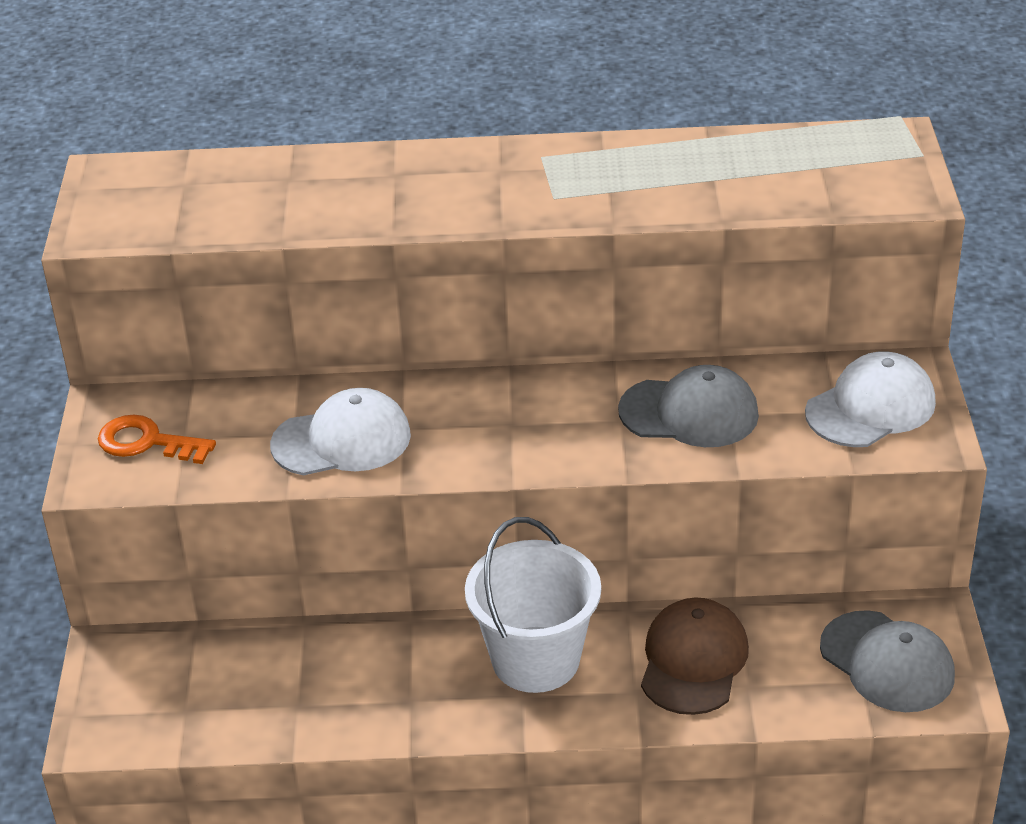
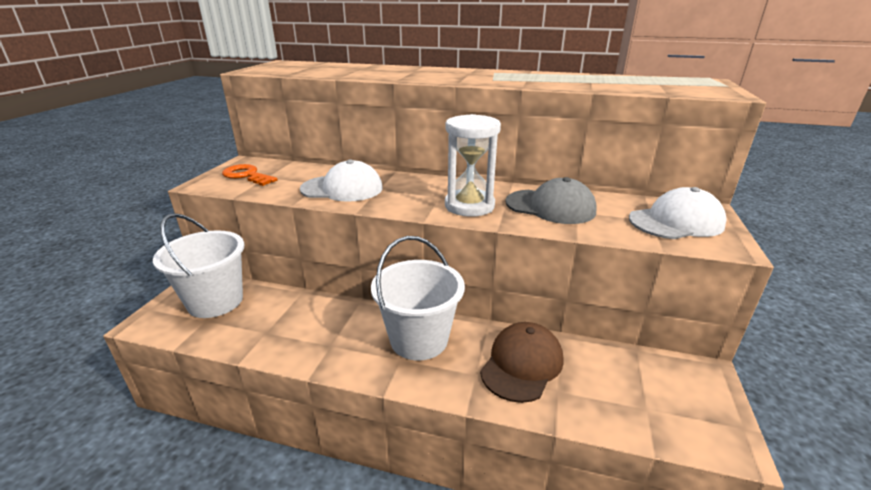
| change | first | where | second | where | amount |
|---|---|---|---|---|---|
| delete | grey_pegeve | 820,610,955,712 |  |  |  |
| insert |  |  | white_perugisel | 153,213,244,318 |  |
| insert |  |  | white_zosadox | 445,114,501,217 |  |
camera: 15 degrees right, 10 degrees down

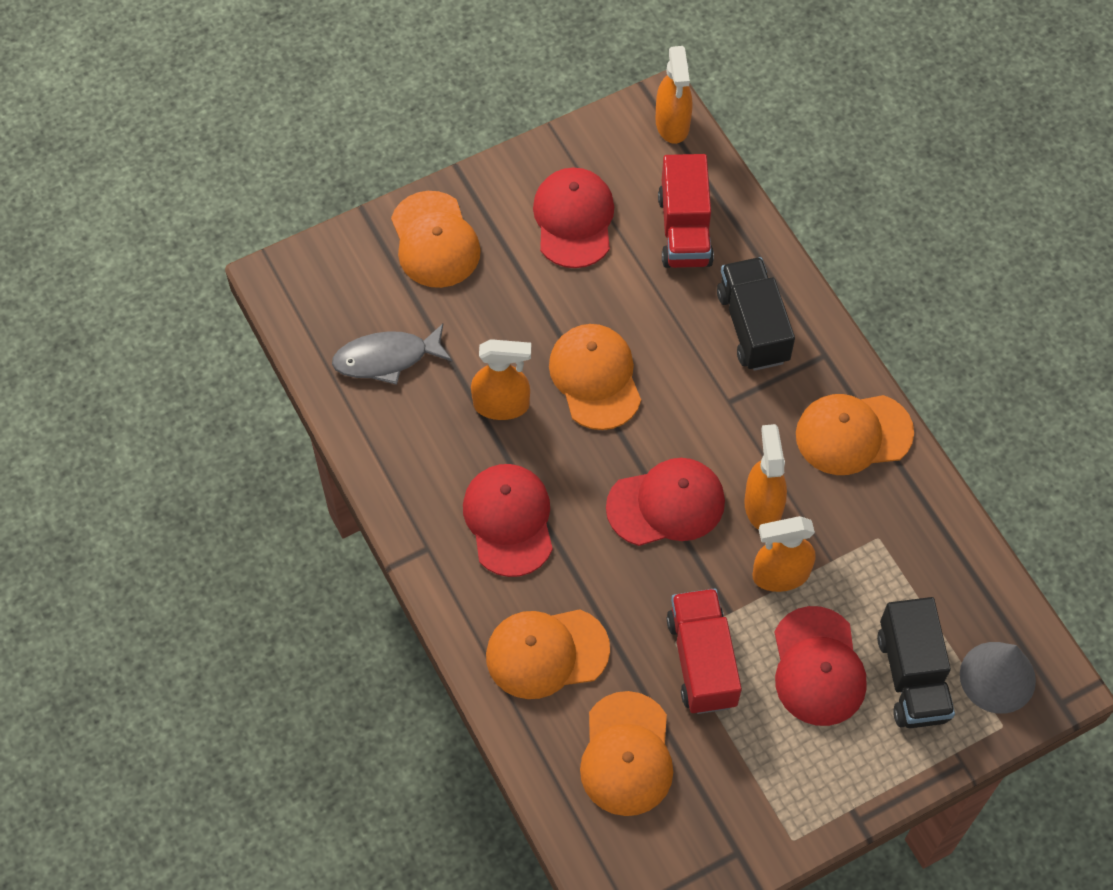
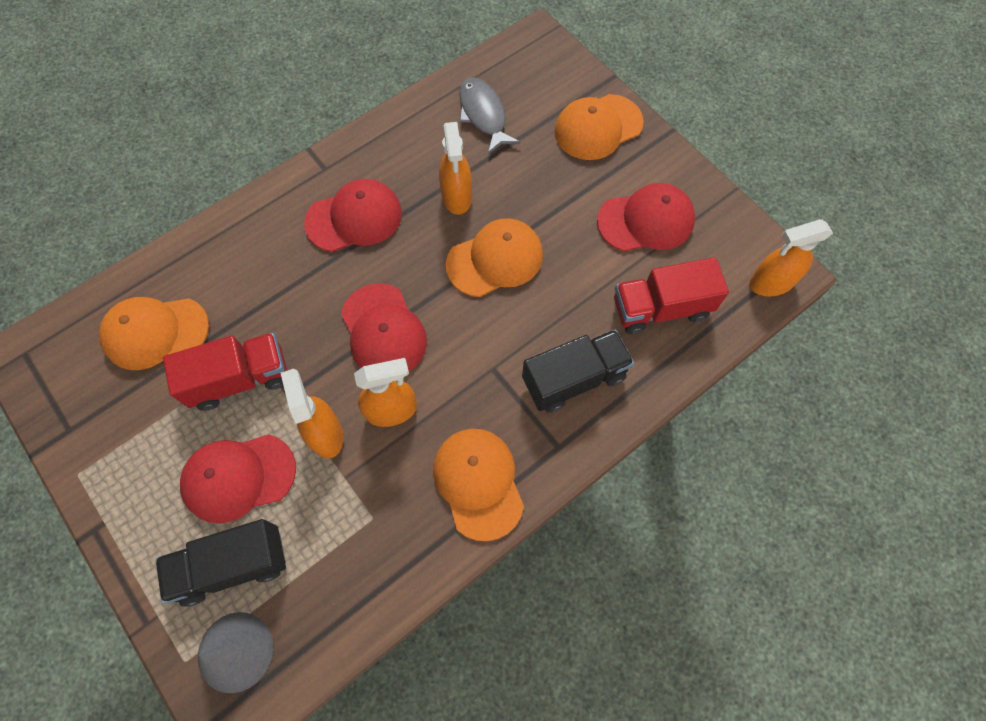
| change | first | where | second | where | amount |
|---|---|---|---|---|---|
| delete | orange_pegeve | 486,609,610,699 |  |  |  |
camera: 80 degrees right, 5 degrees up

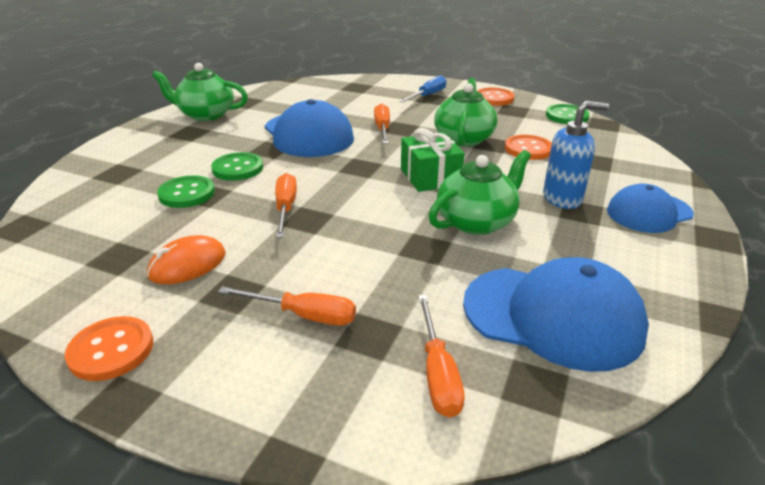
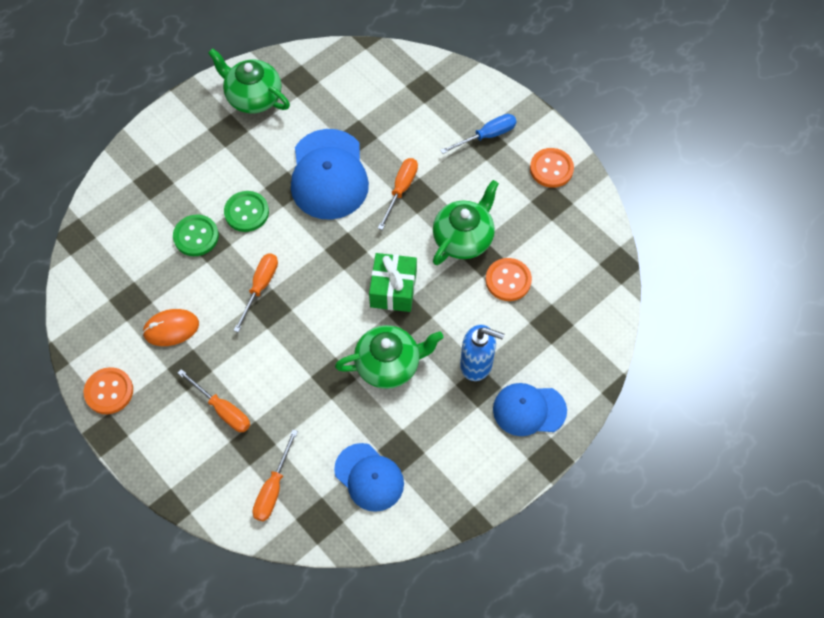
| change | first | where | second | where | amount |
|---|---|---|---|---|---|
| delete | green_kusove | 546,104,590,124 |  |  |  |
| resize | blue_pegeve | 463,257,649,372 |  | 334,443,404,512 | x0.64 |
camera: 25 degrees right, 30 degrees up

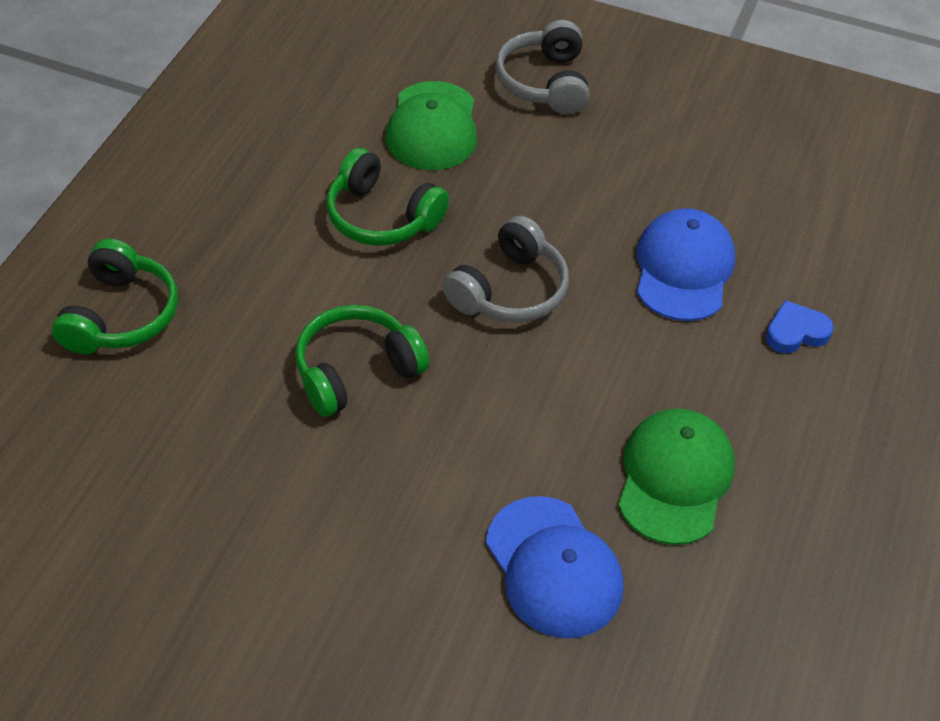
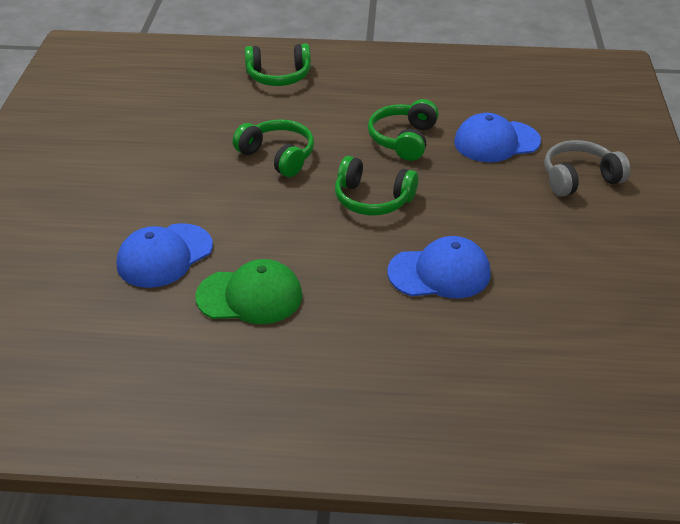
| change | first | where | second | where | amount |
|---|---|---|---|---|---|
| delete | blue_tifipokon | 766,300,834,353 |  |  |  |
| recolor | green_pegeve | 386,81,477,170 | blue_pegeve | 454,113,541,162 |  |
| recolor | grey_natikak | 442,216,569,323 | green_natikak | 335,156,418,215 |  |
camera: 75 degrees right, 10 degrees down

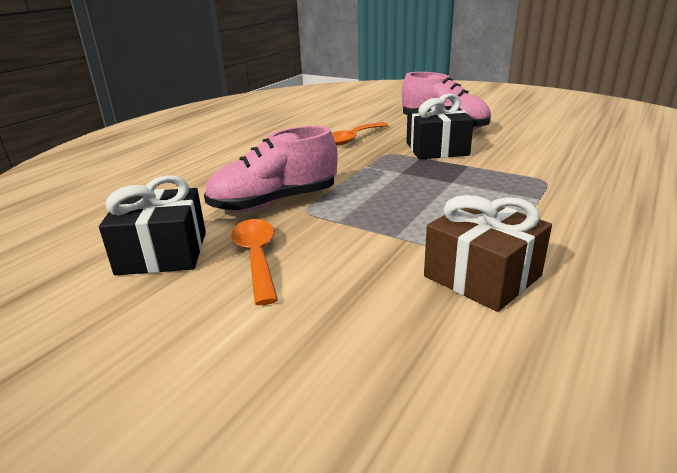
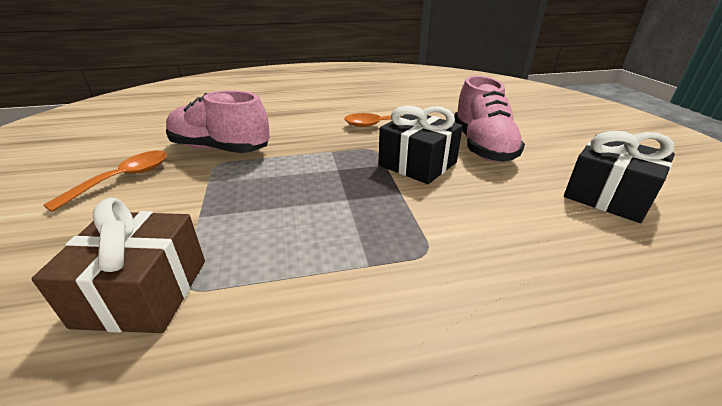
| change | first | where | second | where | amount |
|---|---|---|---|---|---|
| move | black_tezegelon | 99,175,206,275 |  | 564,131,675,223 |  |
camera: 45 degrees right, 5 degrees up

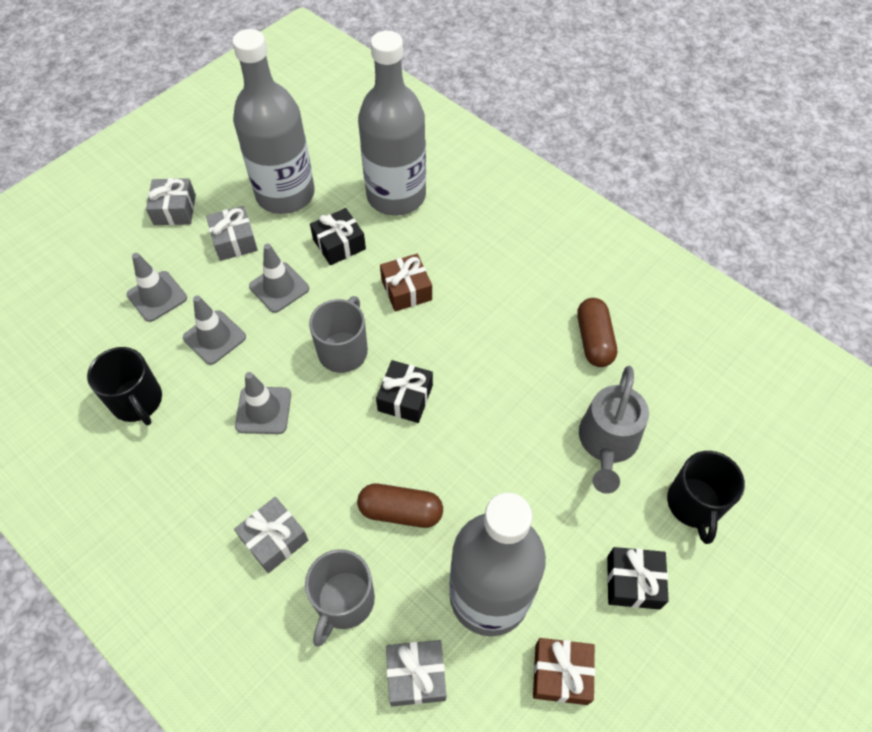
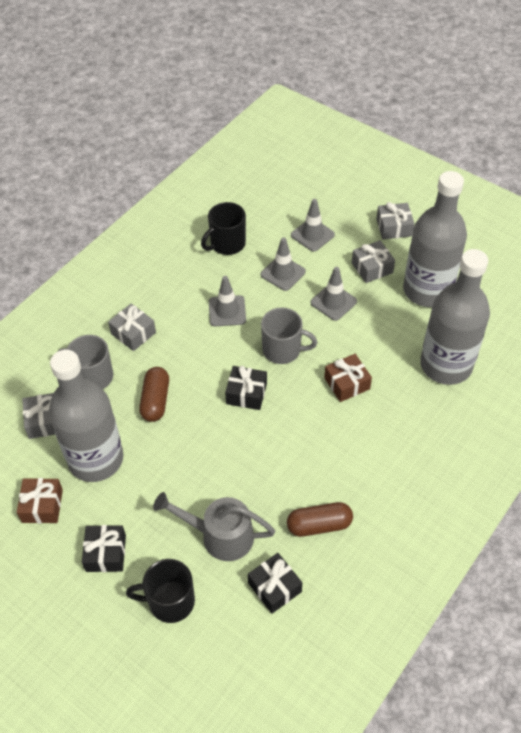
| change | first | where | second | where | amount |
|---|---|---|---|---|---|
| move | black_tezegelon | 310,208,366,265 |  | 248,553,302,614 |  |
camera: 85 degrees right, 5 degrees down

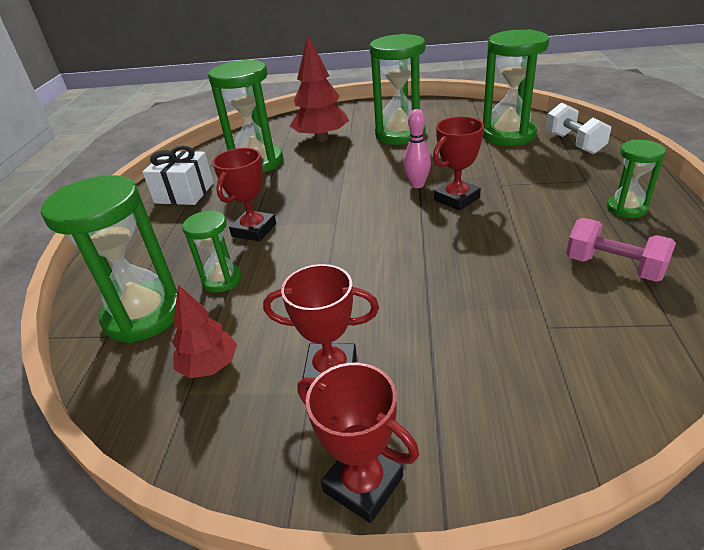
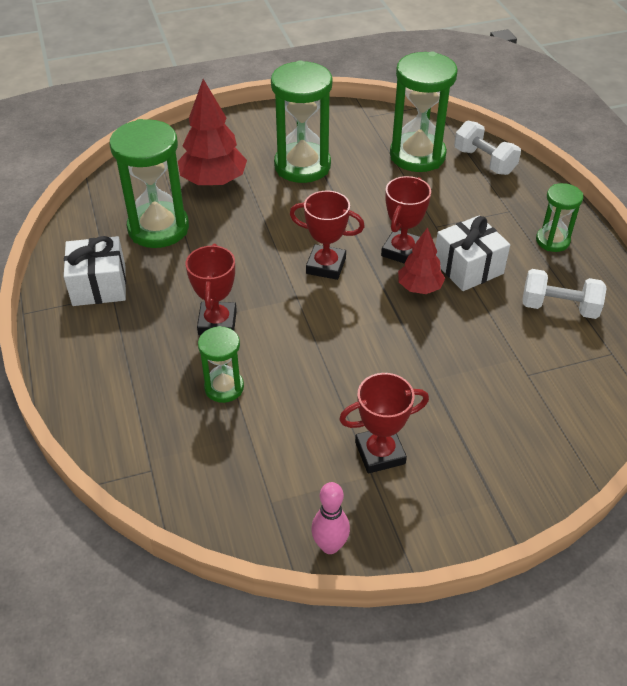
| change | first | where | second | where | amount |
|---|---|---|---|---|---|
| delete | green_zosadox | 41,175,177,343 |  |  |  |
| insert |  |  | white_tezegelon | 436,216,510,291 |  |
| move | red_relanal | 172,285,237,378 |  | 398,227,445,294 |  |
| move | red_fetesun | 297,363,419,523 |  | 290,190,365,280 |  |
| move | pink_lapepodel | 403,109,431,188 |  | 311,482,350,554 |  |
| recolor | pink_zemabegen | 566,218,676,282 | white_zemabegen | 522,269,607,319 |  |
camera: 25 degrees left, 10 degrees up

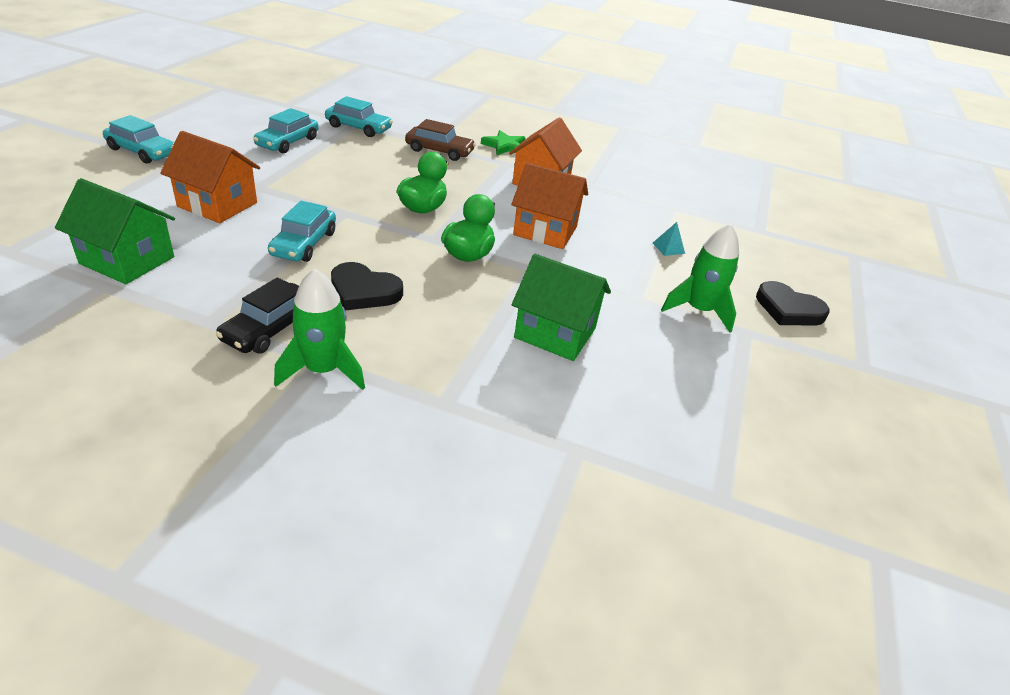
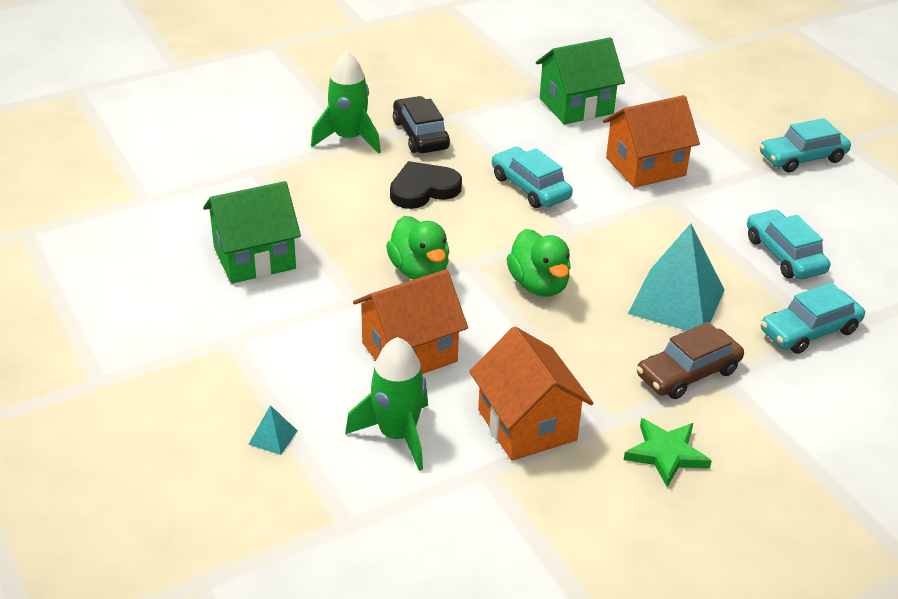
| change | first | where | second | where | amount |
|---|---|---|---|---|---|
| delete | black_tifipokon | 756,281,830,326 |  |  |  |
| insert |  |  | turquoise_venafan | 628,223,725,331 |  |
| move | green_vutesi | 661,224,739,333 |  | 345,337,428,471 |  |
camera: 135 degrees right, 0 degrees up

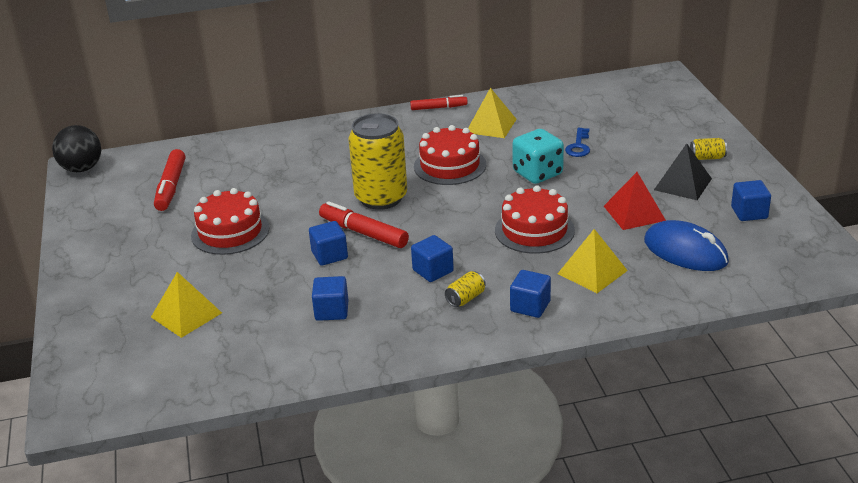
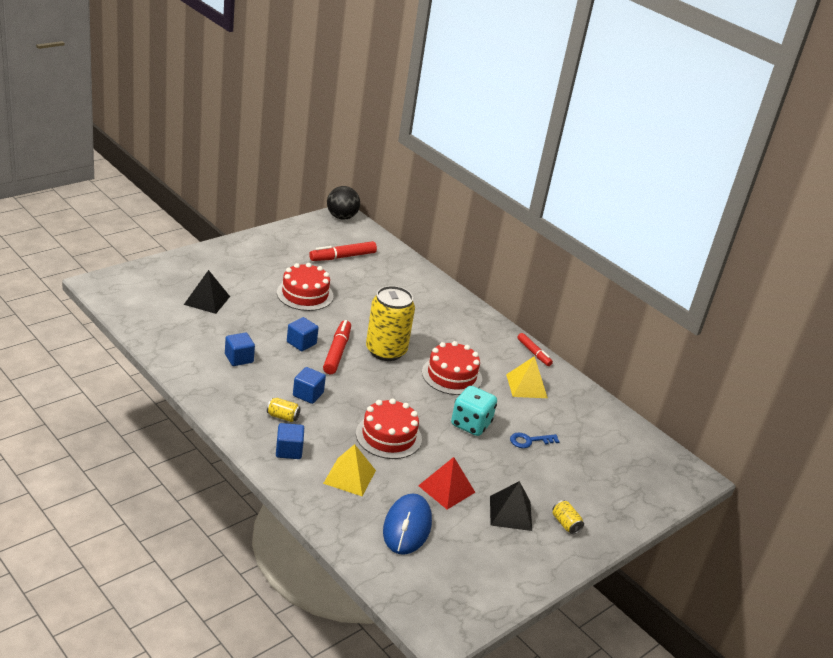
| change | first | where | second | where | amount |
|---|---|---|---|---|---|
| delete | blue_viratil | 731,180,771,221 |  |  |  |
| recolor | yellow_venafan | 151,272,222,338 | black_venafan | 184,270,230,314 |  |
camera: 55 degrees right, 0 degrees up

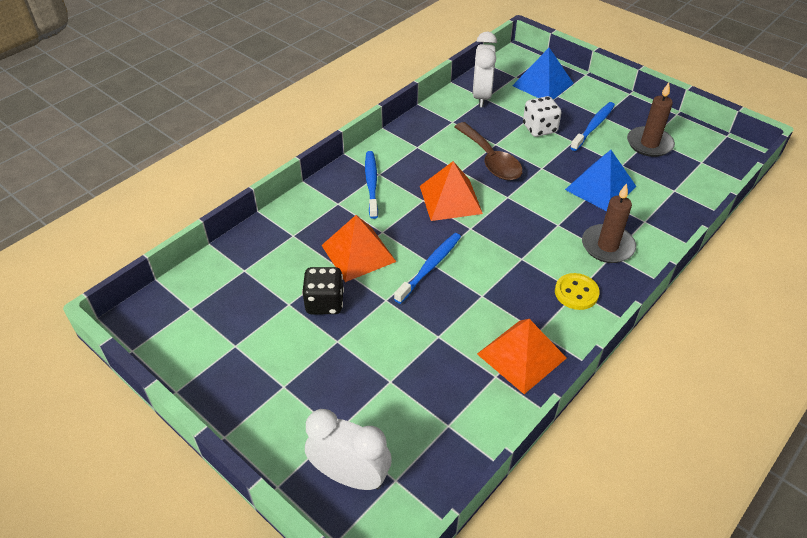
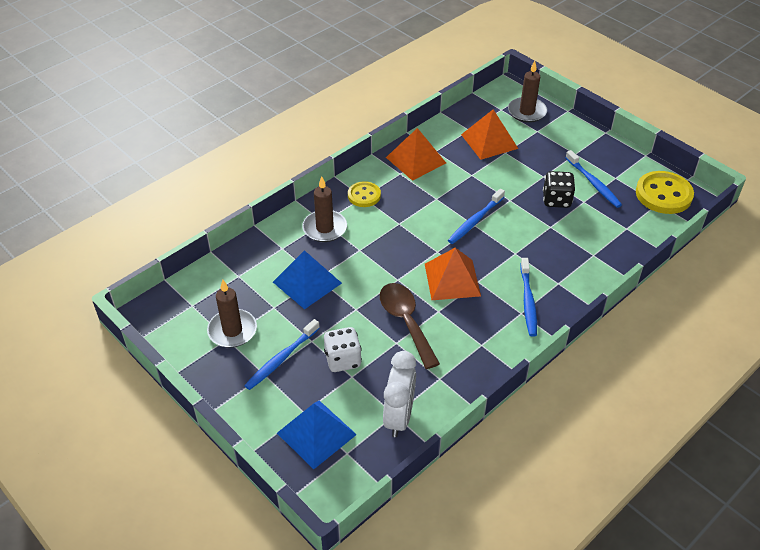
| change | first | where | second | where | amount |
|---|---|---|---|---|---|
| insert |  |  | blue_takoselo | 566,150,622,208 |  |
| insert |  |  | yellow_kusove | 636,171,694,214 |  |
| move | orange_venafan | 321,215,397,282 |  | 461,109,518,160 |  |
| replace | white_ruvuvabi | 305,409,392,490 | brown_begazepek | 508,61,547,123 |  |
camera: 175 degrees left, 0 degrees up

